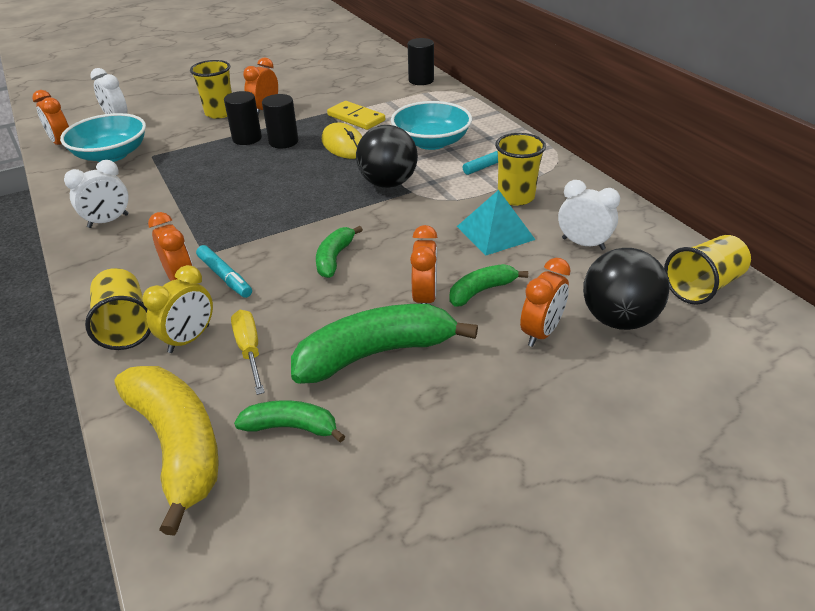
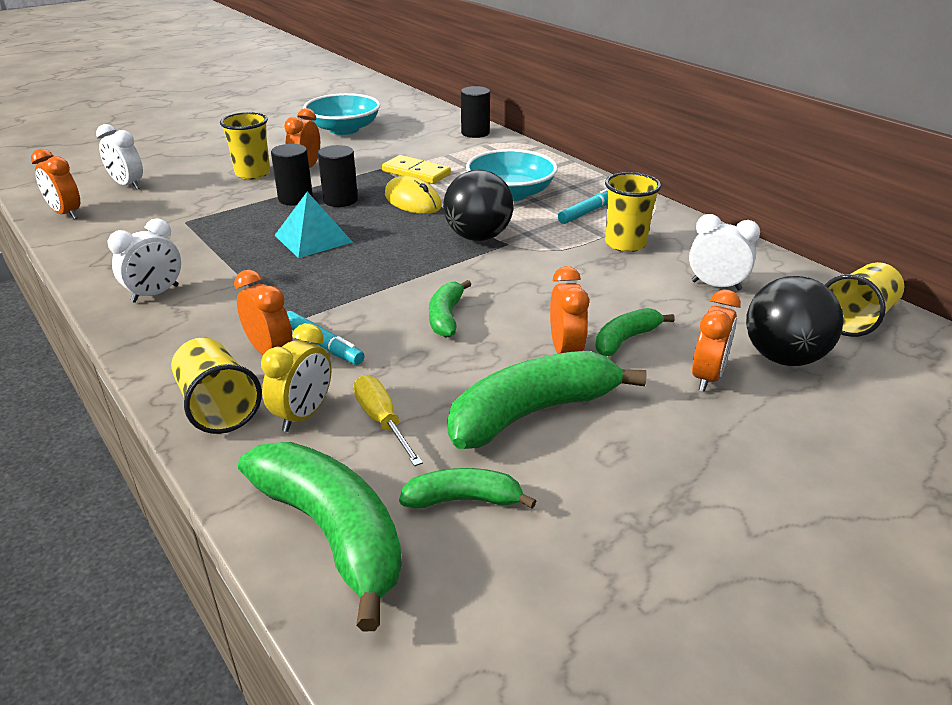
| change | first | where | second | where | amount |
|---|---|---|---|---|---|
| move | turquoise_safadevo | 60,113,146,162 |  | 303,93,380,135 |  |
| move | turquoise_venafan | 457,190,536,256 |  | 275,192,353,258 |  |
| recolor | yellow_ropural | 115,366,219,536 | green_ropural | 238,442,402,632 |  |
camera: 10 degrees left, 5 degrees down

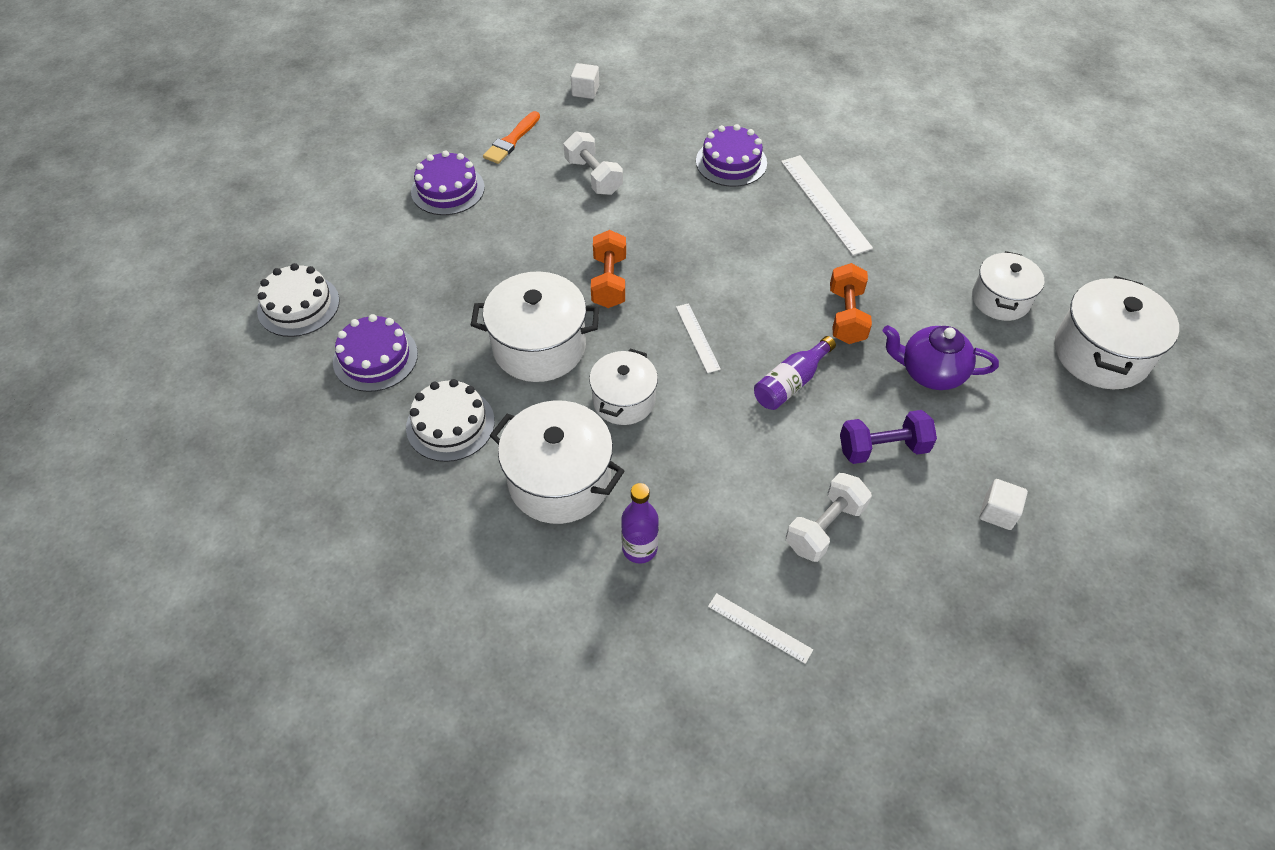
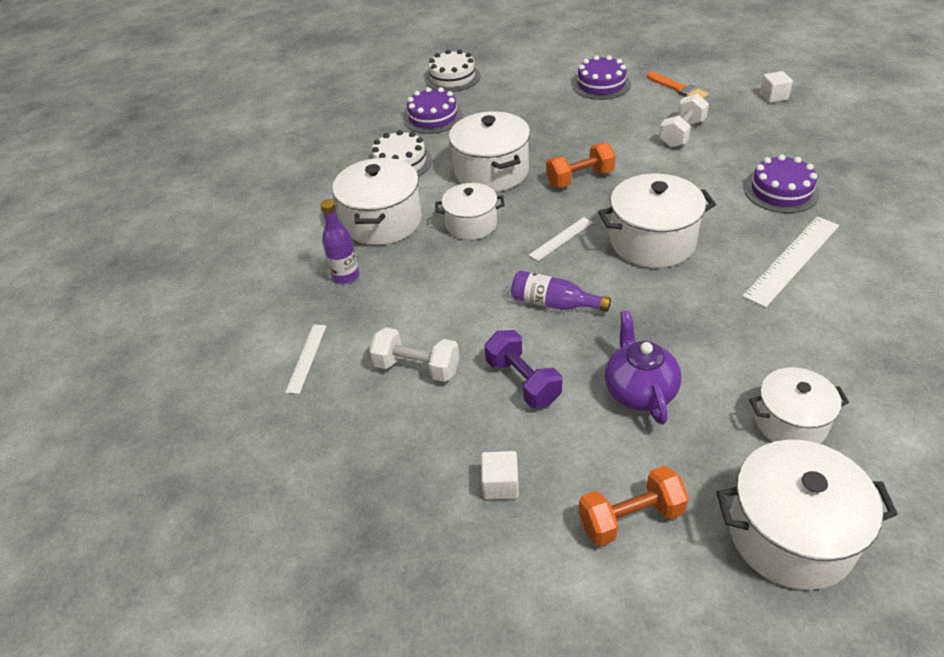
| change | first | where | second | where | amount |
|---|---|---|---|---|---|
| insert |  |  | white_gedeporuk | 598,174,716,268 |  |
| move | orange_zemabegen | 830,263,872,344 |  | 578,466,689,546 |  |
| rotate | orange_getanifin | 483,111,540,164 |  | 647,72,709,99 | 135 degrees counterclockwise |
camera: 70 degrees right, 10 degrees down

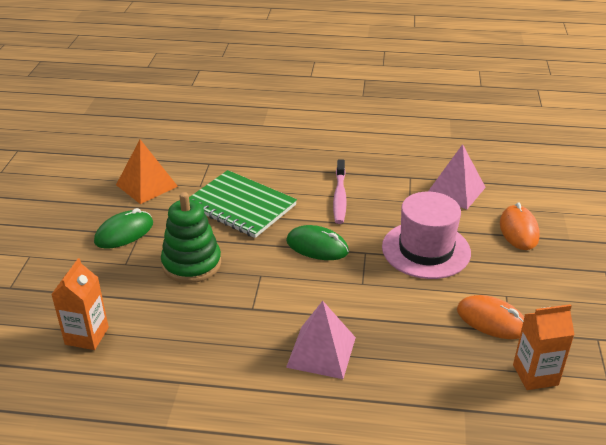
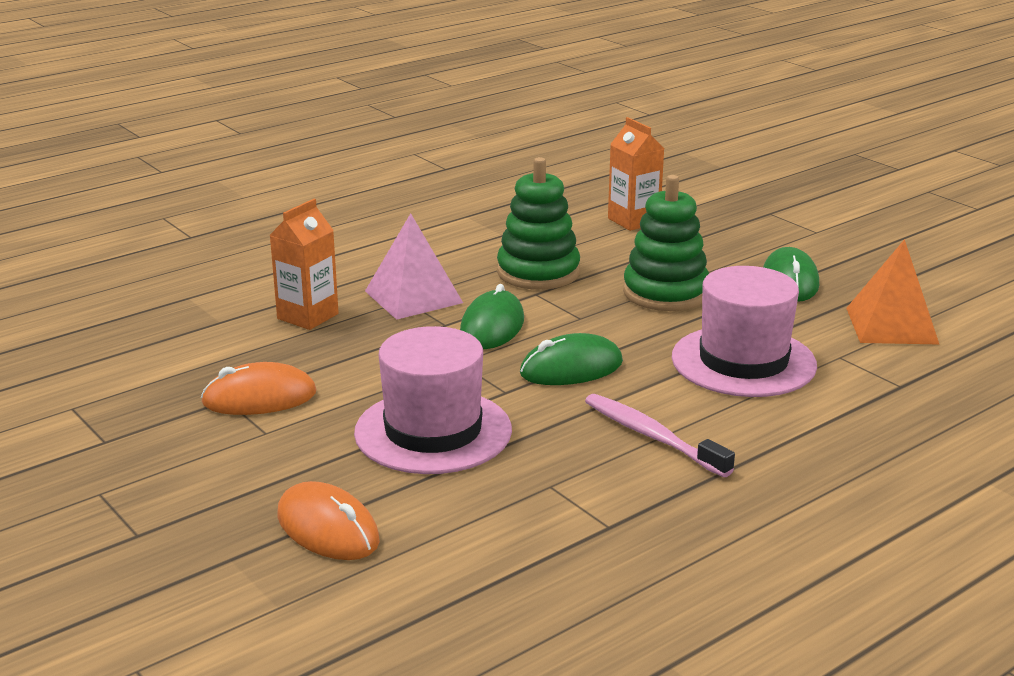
| change | first | where | second | where | amount |
|---|---|---|---|---|---|
| delete | pink_venafan | 428,144,486,209 |  |  |  |
| insert |  |  | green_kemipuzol | 460,284,524,349 |  |
| insert |  |  | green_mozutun | 497,157,580,290 |  |
| move | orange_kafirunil | 513,304,575,390 |  | 270,199,339,330 |  |
| replace | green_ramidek | 189,170,297,238 | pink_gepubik | 672,266,817,397 |  |
camera: 135 degrees right, 10 degrees down

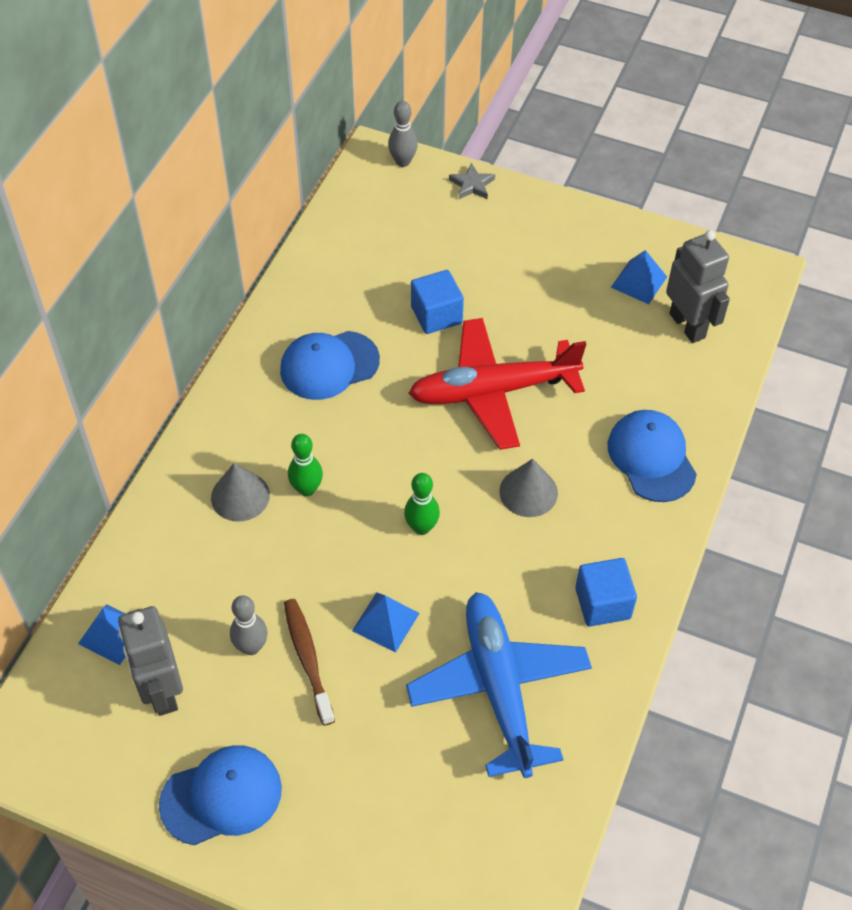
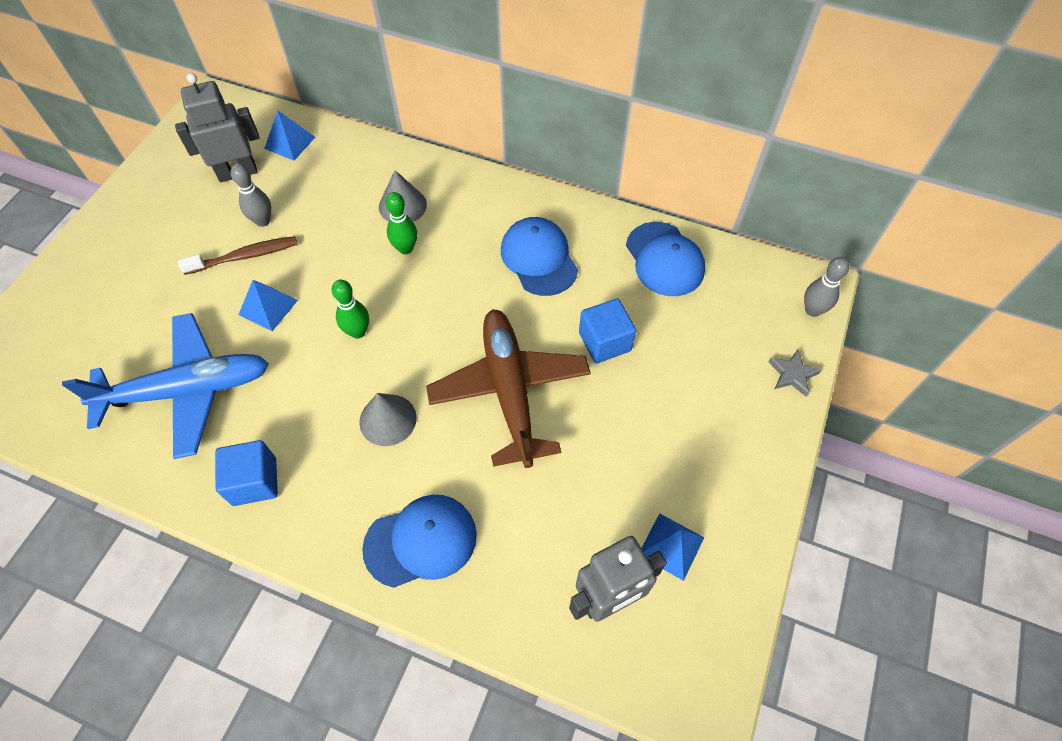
| change | first | where | second | where | amount |
|---|---|---|---|---|---|
| move | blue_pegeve | 159,745,282,845 |  | 626,222,705,296 |  |
| recolor | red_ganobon | 408,318,586,450 | brown_ganobon | 426,309,591,468 |  |
camera: 90 degrees right, 5 degrees up

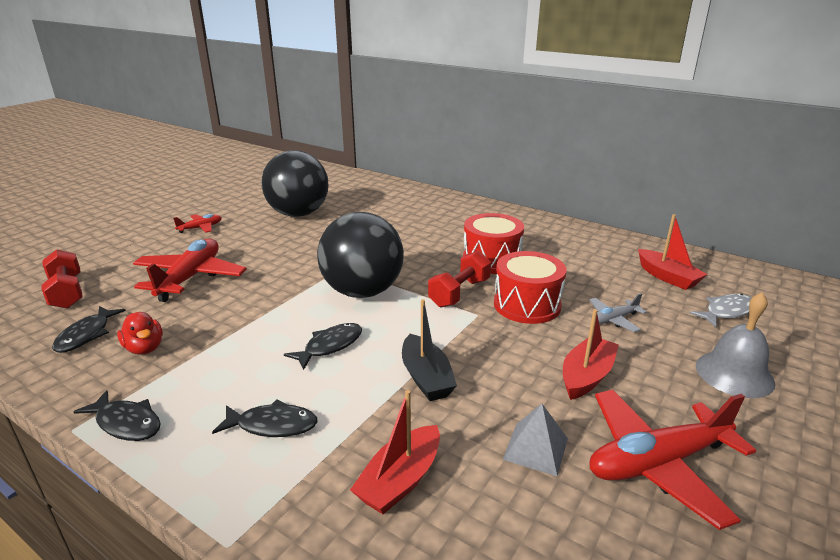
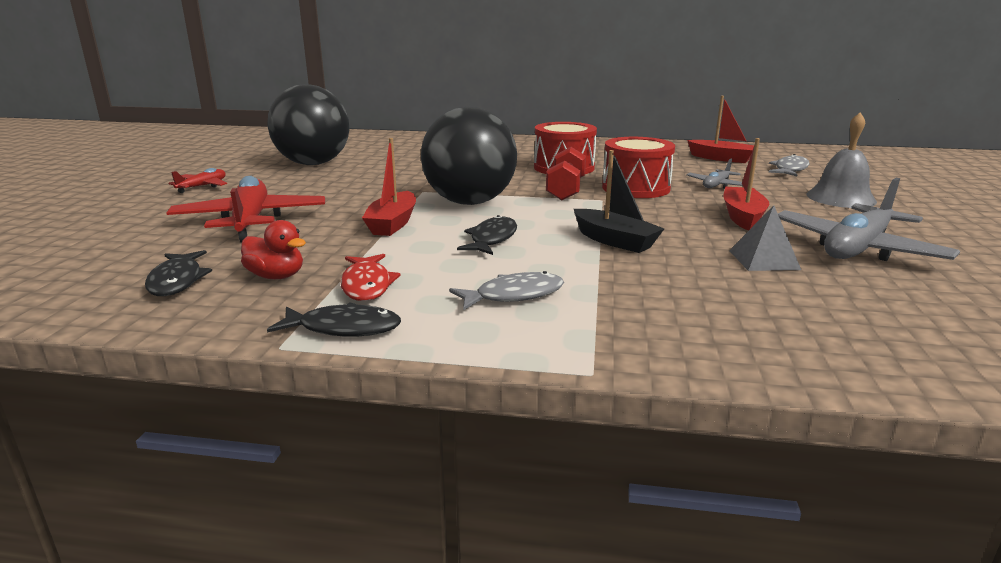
| change | first | where | second | where | amount |
|---|---|---|---|---|---|
| delete | red_zemabegen | 42,249,83,309 |  |  |  |
| insert |  |  | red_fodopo | 340,254,401,301 |  |
| move | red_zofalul | 350,390,440,514 |  | 362,138,416,236 |  |
| recolor | black_fodopo | 212,400,318,437 | grey_fodopo | 449,271,564,310 |  |
| recolor | red_ganobon | 590,389,756,530 | grey_ganobon | 778,178,960,261 |  |
camera: 25 degrees left, 5 degrees down

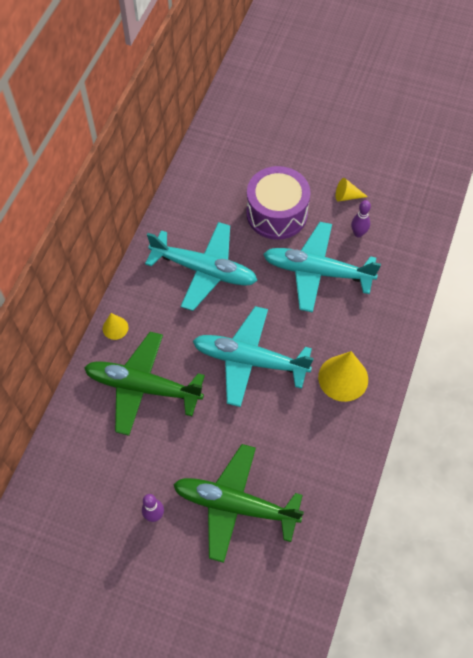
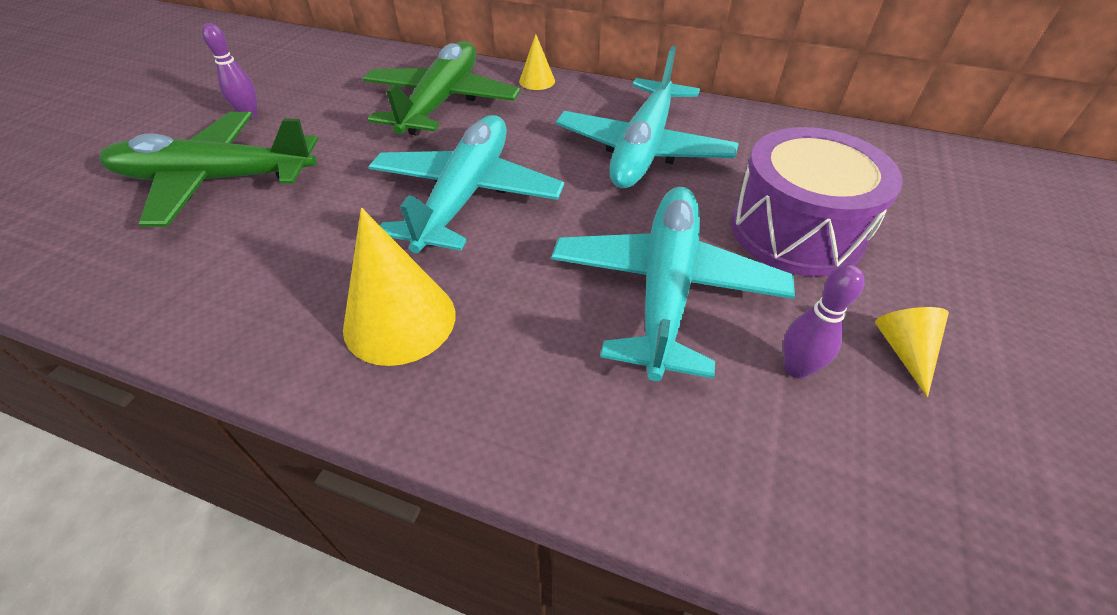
| change | first | where | second | where | amount |
|---|---|---|---|---|---|
| rotate | green_ganobon | 173,444,304,563 |  | 99,112,318,227 | 105 degrees counterclockwise |
camera: 90 degrees right, 15 degrees down

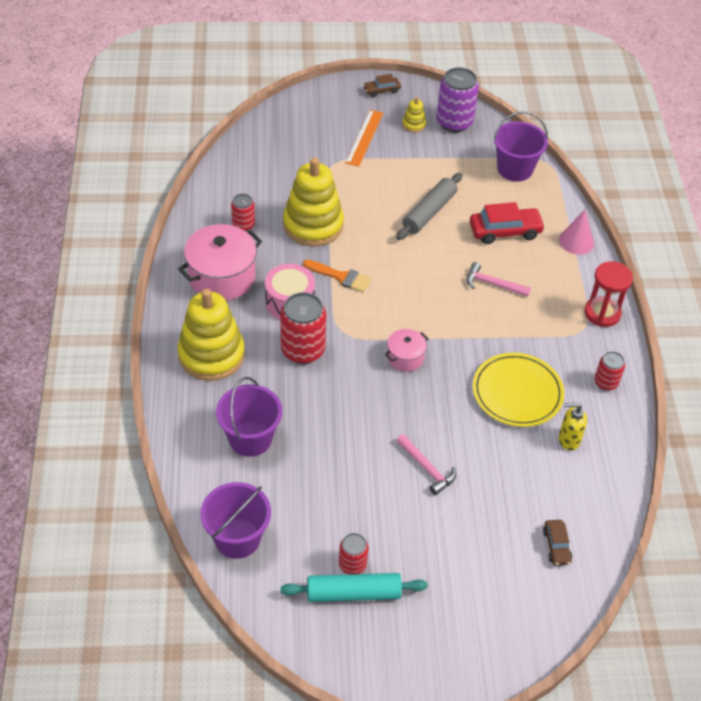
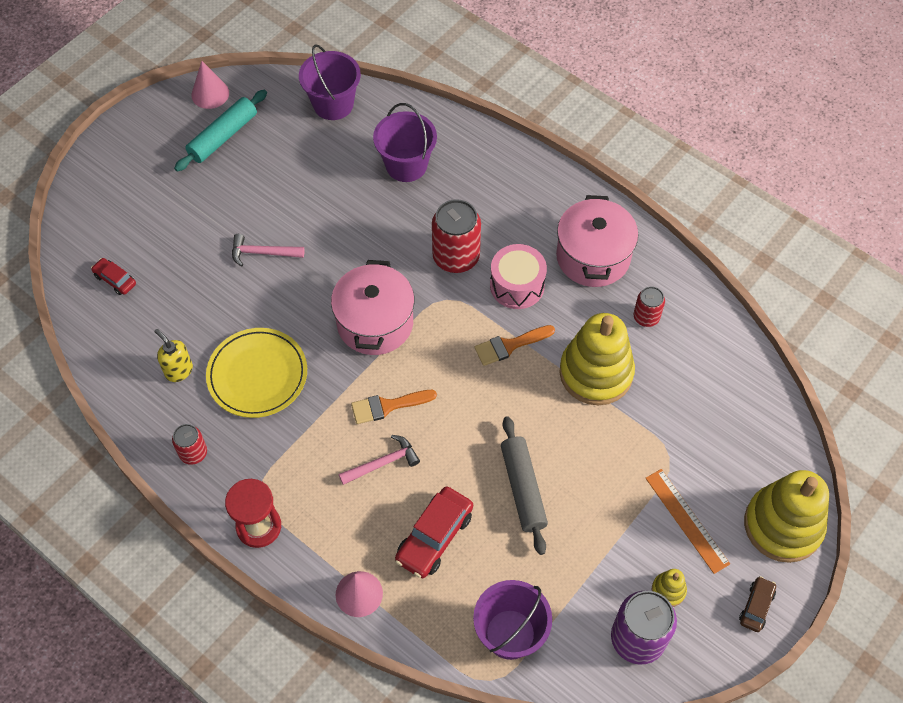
| change | first | where | second | where | amount |
|---|---|---|---|---|---|
| delete | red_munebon | 339,533,369,574 |  |  |  |
| insert |  |  | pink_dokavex | 191,61,229,109 |  |
| insert |  |  | orange_getanifin | 351,390,437,424 |  |
| move | yellow_mozutun | 178,289,245,381 |  | 744,470,829,563 |  |
| recolor | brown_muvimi | 543,520,572,565 | red_muvimi | 91,258,136,295 |  |
| rotate | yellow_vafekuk | 559,403,587,451 |  | 155,329,193,382 | 90 degrees counterclockwise |
| resize | pink_gedeporuk | 385,329,429,372 |  | 331,260,415,355 | x1.90 |
camera: 135 degrees right, 10 degrees up

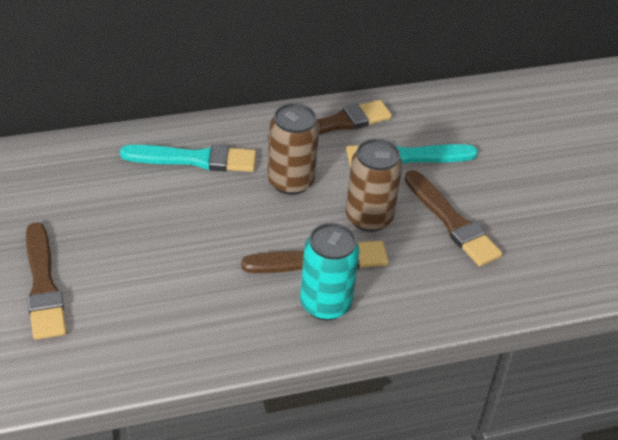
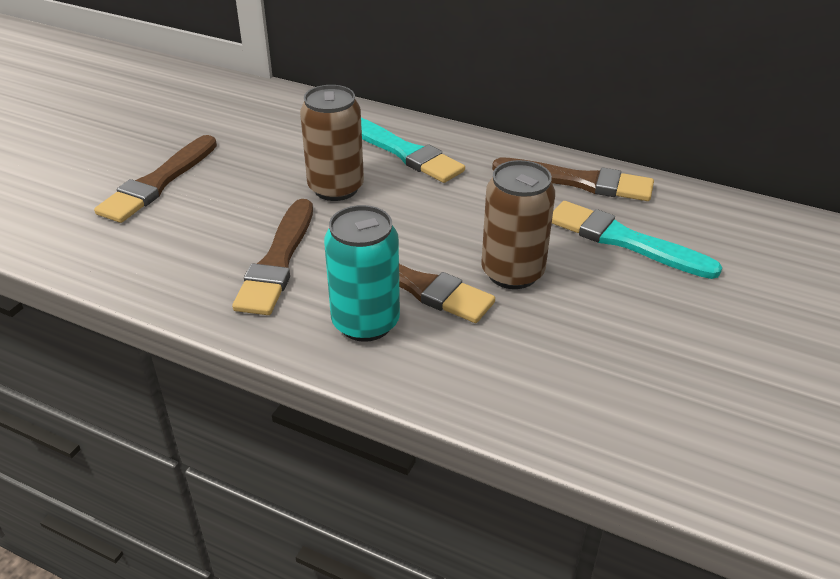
| change | first | where | second | where | amount |
|---|---|---|---|---|---|
| move | brown_munebon | 267,103,319,195 |  | 300,85,364,201 |  |
| move | brown_getanifin | 405,170,502,266 |  | 232,199,313,315 |  |
camera: 45 degrees right, 5 degrees down

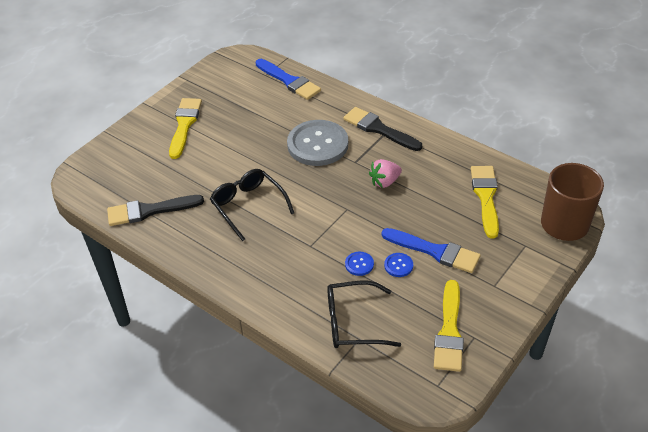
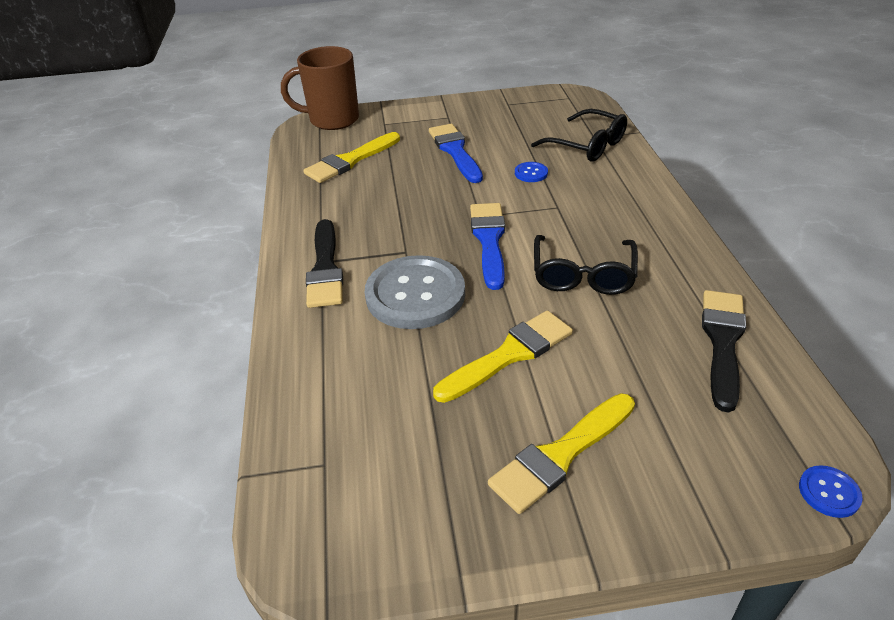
| change | first | where | second | where | amount |
|---|---|---|---|---|---|
| delete | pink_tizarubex | 369,159,402,188 |  |  |  |
| move | blue_getanifin | 256,59,321,100 |  | 470,203,505,290 |  |
| move | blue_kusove | 384,253,413,277 |  | 799,465,863,518 |  |
| move | yellow_getanifin | 434,280,464,372 |  | 433,310,573,403 |  |
| rotate | black_getanifin | 107,195,204,226 |  | 702,290,746,412 | 105 degrees counterclockwise |
camera: 135 degrees left, 5 degrees down

